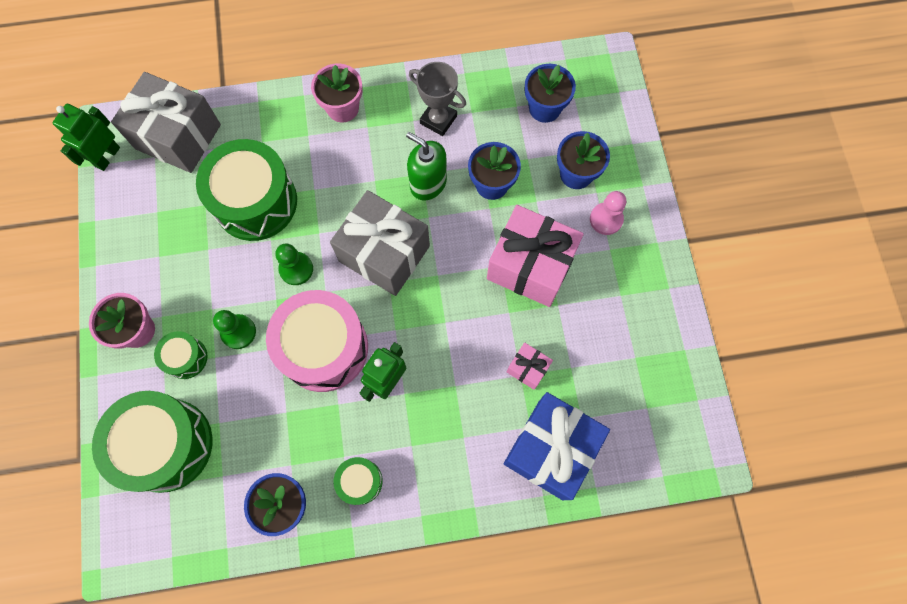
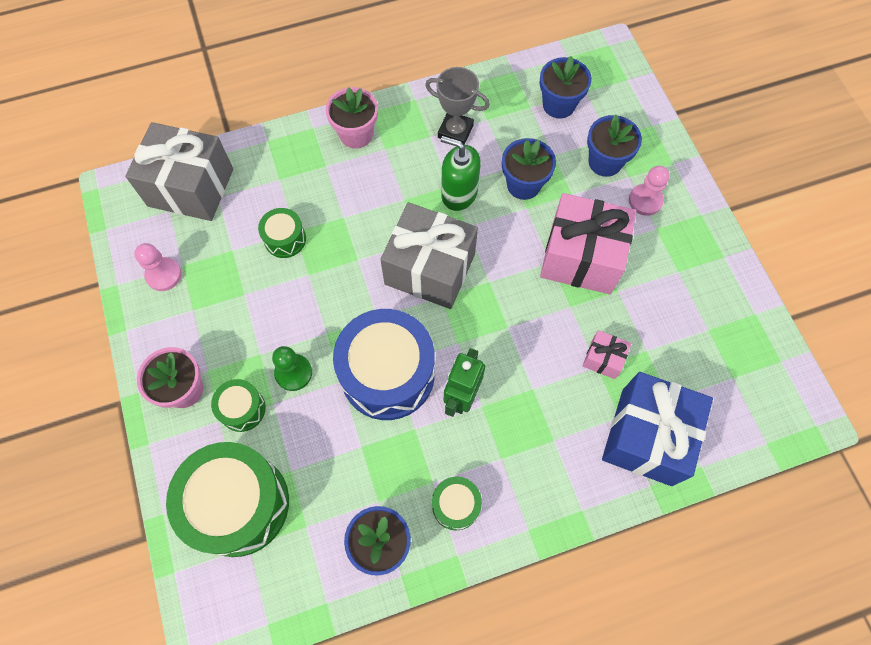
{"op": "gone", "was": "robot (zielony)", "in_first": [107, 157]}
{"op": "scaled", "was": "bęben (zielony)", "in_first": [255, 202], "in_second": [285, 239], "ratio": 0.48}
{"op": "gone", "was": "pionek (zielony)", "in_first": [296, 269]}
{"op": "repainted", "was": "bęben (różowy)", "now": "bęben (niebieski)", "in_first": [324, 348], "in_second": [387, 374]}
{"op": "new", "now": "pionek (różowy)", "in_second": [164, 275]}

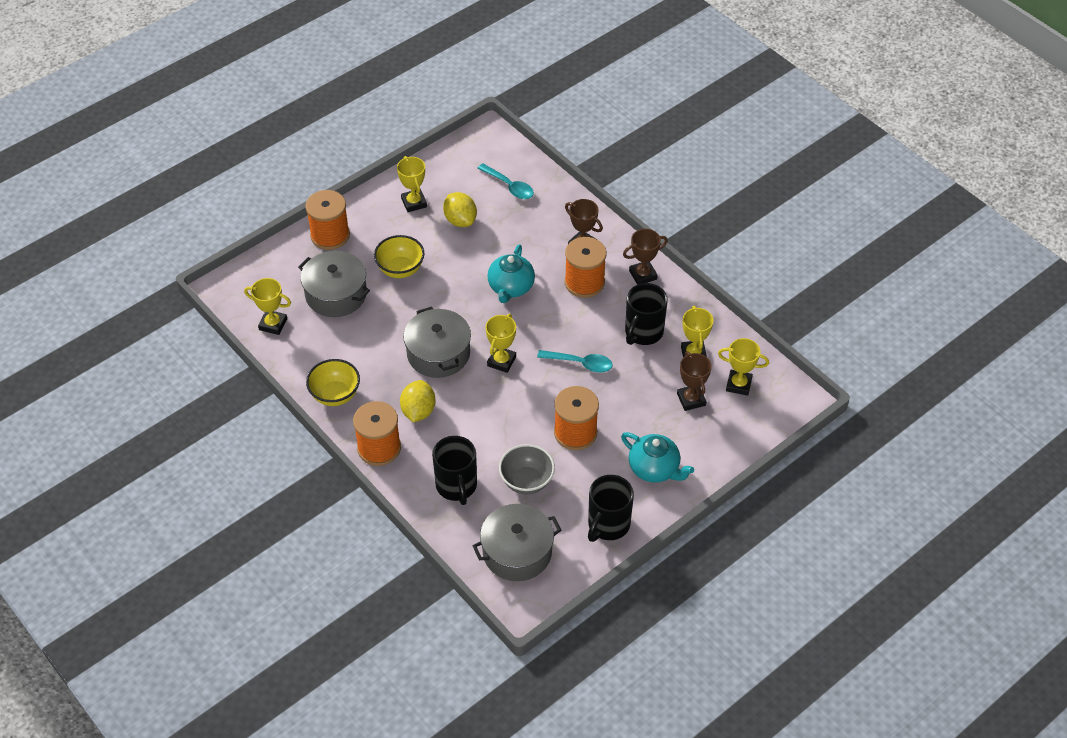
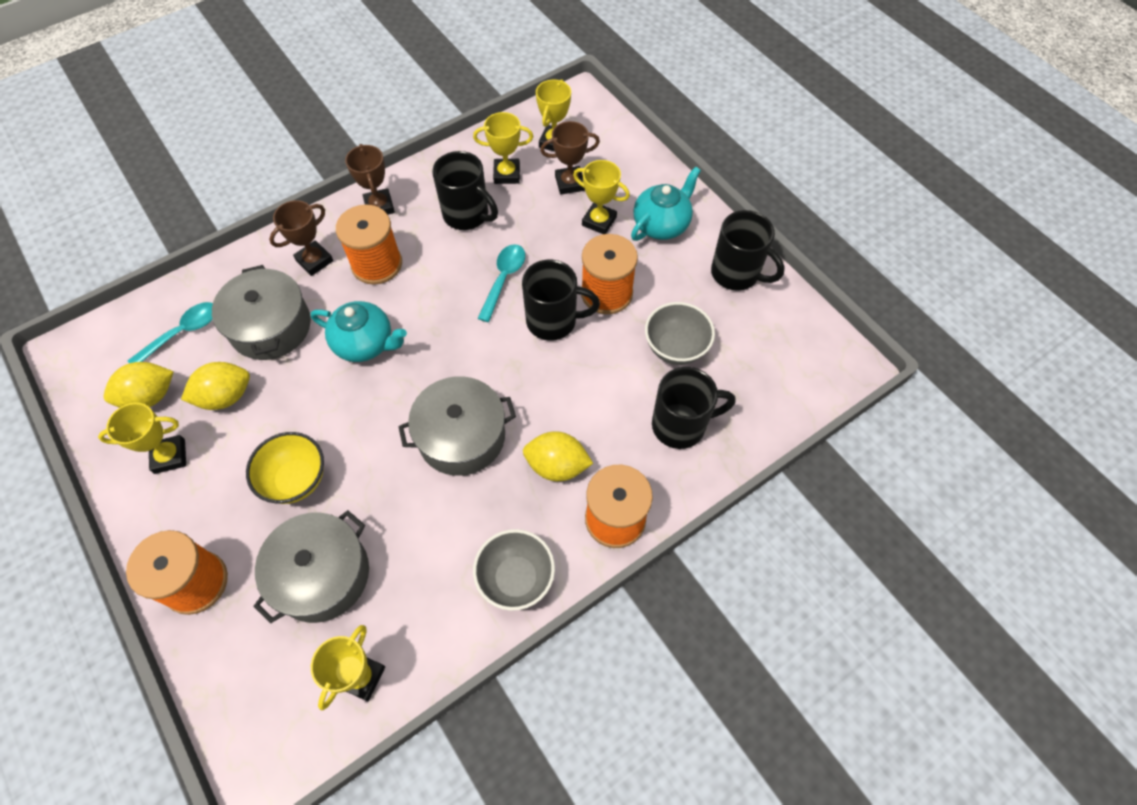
{"op": "shifted", "was": "puchar (żółty)", "in_first": [501, 361], "in_second": [599, 221]}
{"op": "repainted", "was": "miska (żółty)", "now": "miska (szary)", "in_first": [335, 395], "in_second": [516, 578]}
{"op": "shifted", "was": "garnek (szary)", "in_first": [517, 552], "in_second": [270, 326]}
{"op": "new", "now": "kubek (czarny)", "in_second": [553, 321]}
{"op": "new", "now": "cytryna (żółty)", "in_second": [150, 396]}

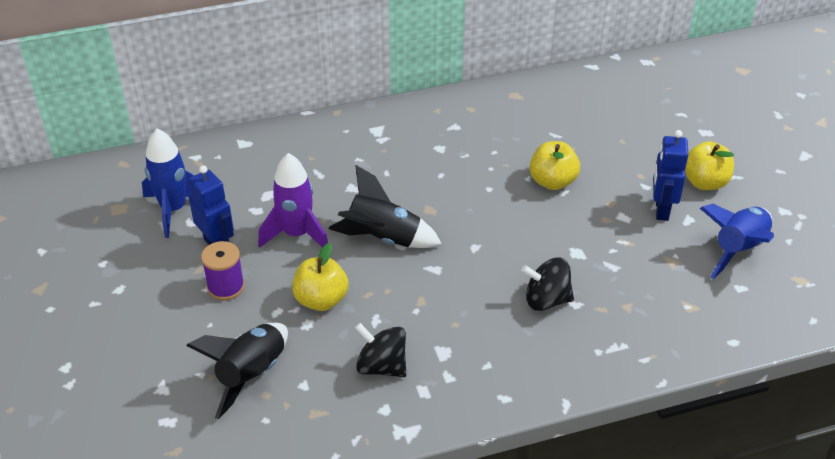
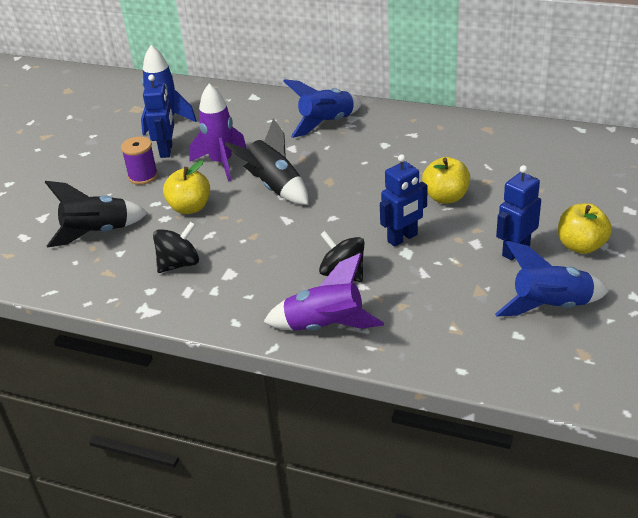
{"op": "rotated", "was": "bączek (czarny)", "in_first": [382, 366], "in_second": [179, 264], "clockwise": 75}
{"op": "new", "now": "rakieta (niebieski)", "in_second": [326, 123]}
{"op": "new", "now": "robot (niebieski)", "in_second": [403, 238]}
{"op": "new", "now": "rakieta (fioletowy)", "in_second": [325, 326]}

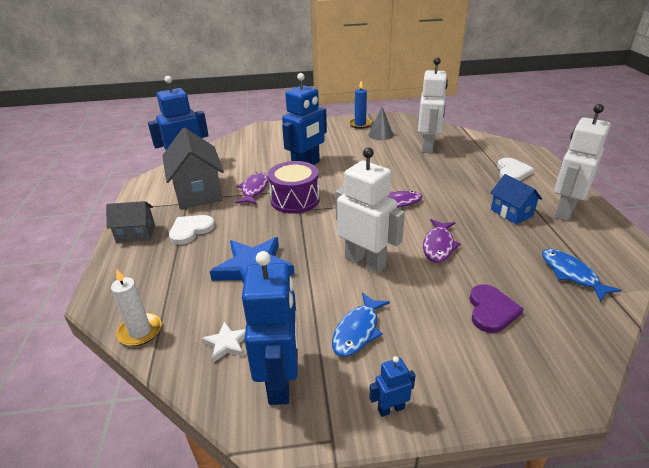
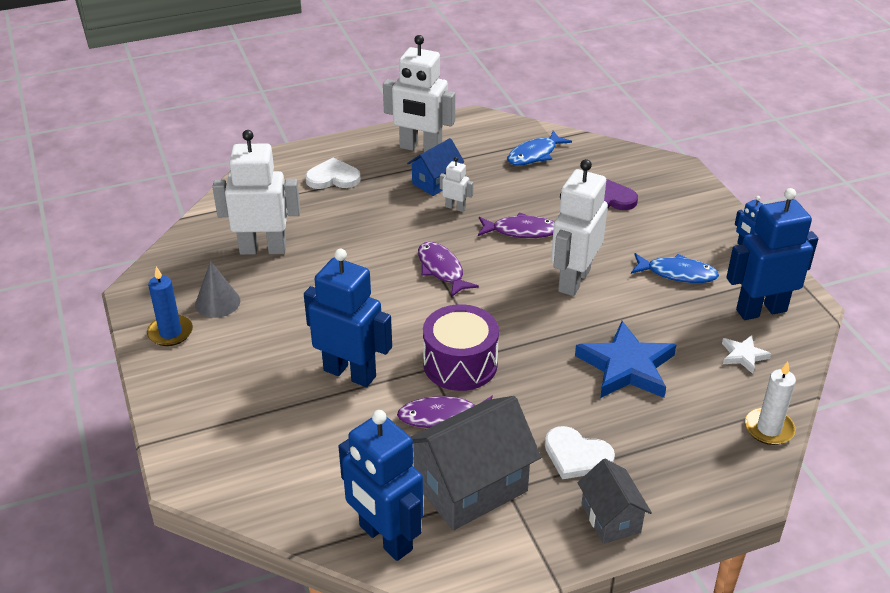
{"op": "new", "now": "robot (biały)", "in_second": [455, 207]}

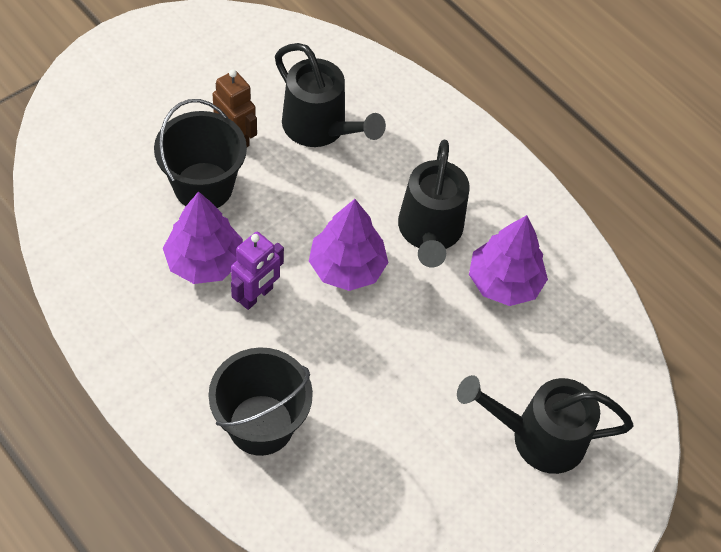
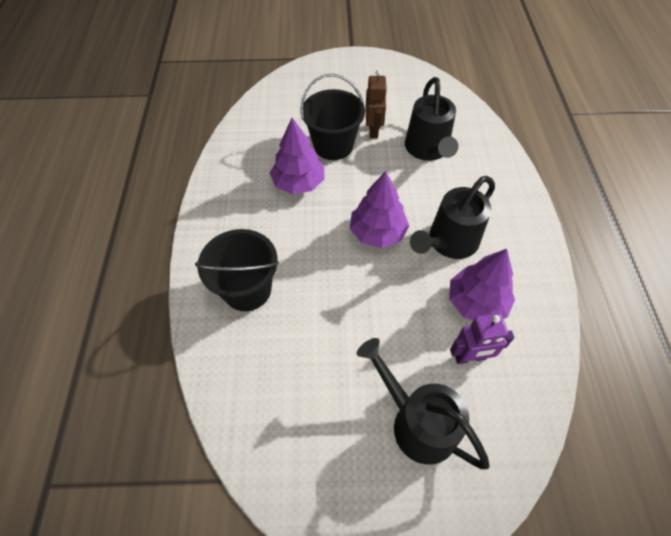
{"op": "shifted", "was": "robot (fioletowy)", "in_first": [256, 295], "in_second": [470, 357]}

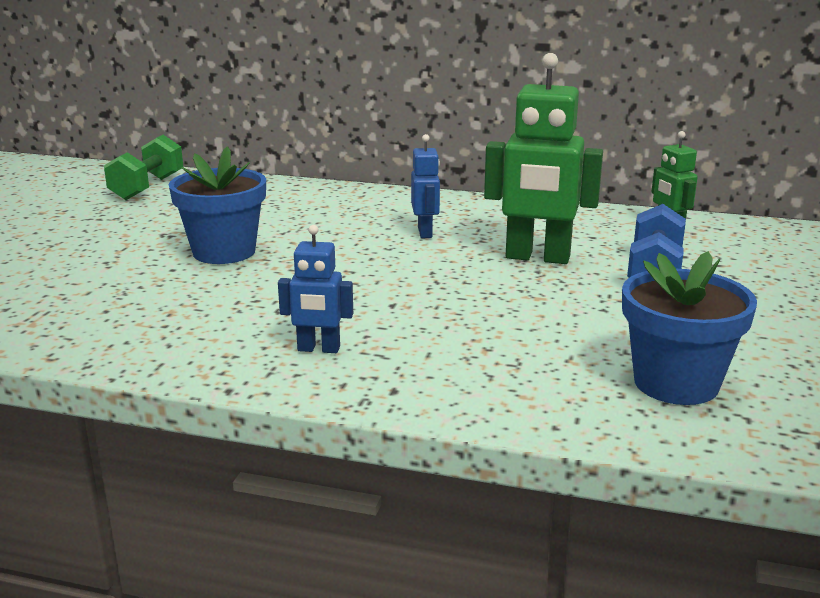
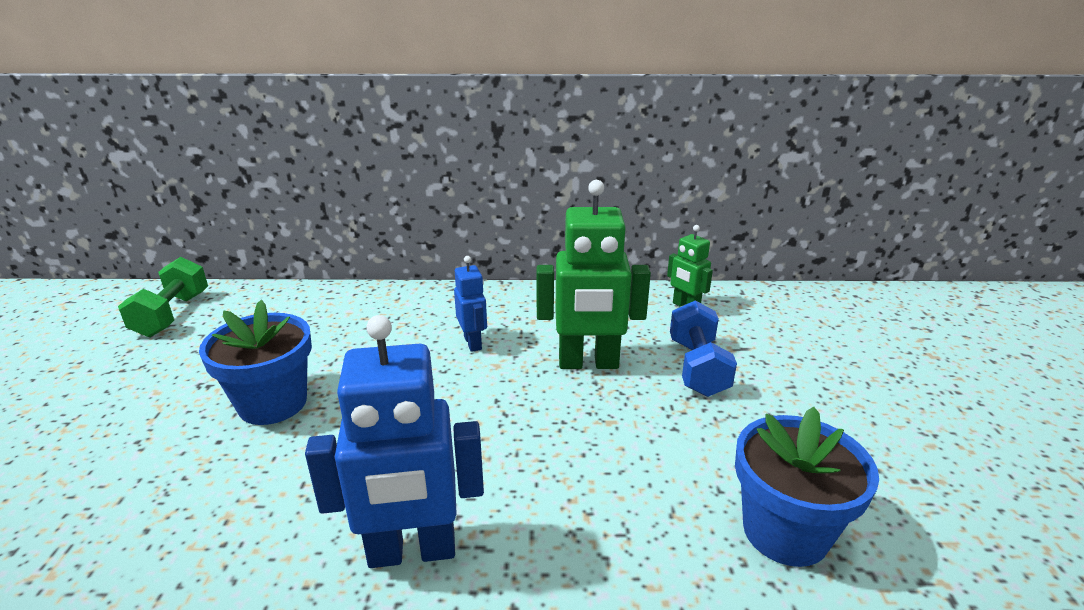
{"op": "scaled", "was": "robot (niebieski)", "in_first": [318, 349], "in_second": [412, 552], "ratio": 1.88}

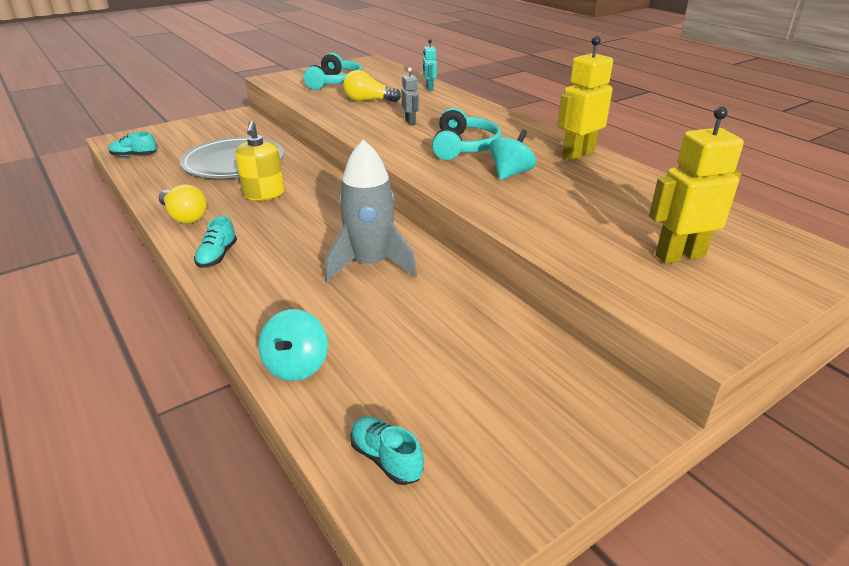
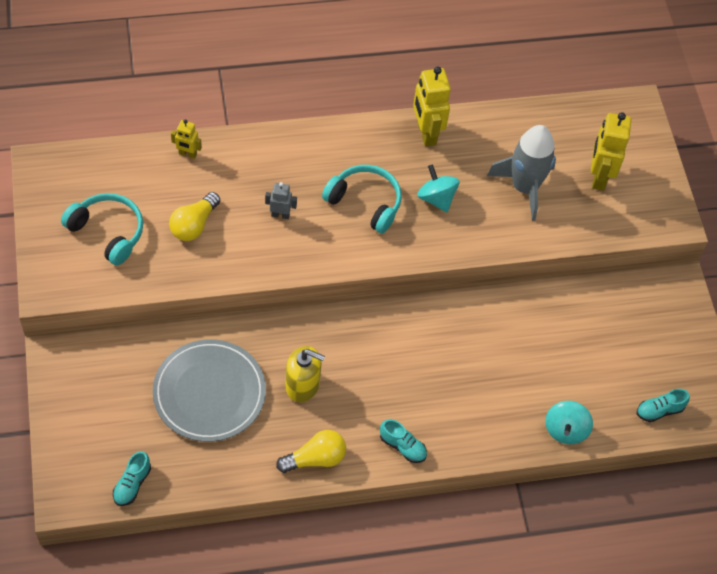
{"op": "repainted", "was": "robot (turkusowy)", "now": "robot (żółty)", "in_first": [429, 88], "in_second": [187, 154]}
{"op": "shifted", "was": "rakieta (szary)", "in_first": [370, 264], "in_second": [524, 187]}
{"op": "rotated", "was": "bączek (turkusowy)", "in_first": [296, 366], "in_second": [565, 430], "clockwise": 75}

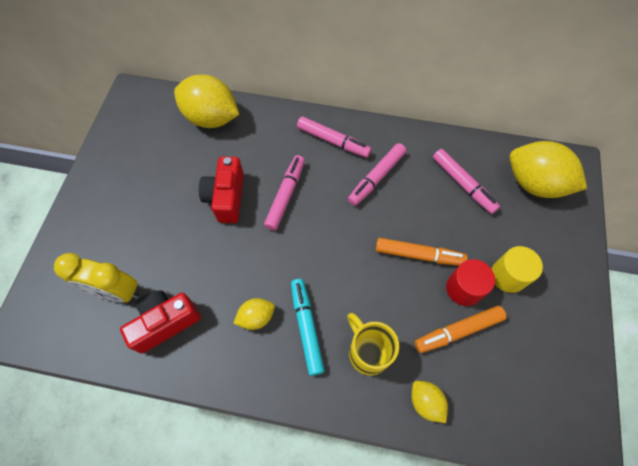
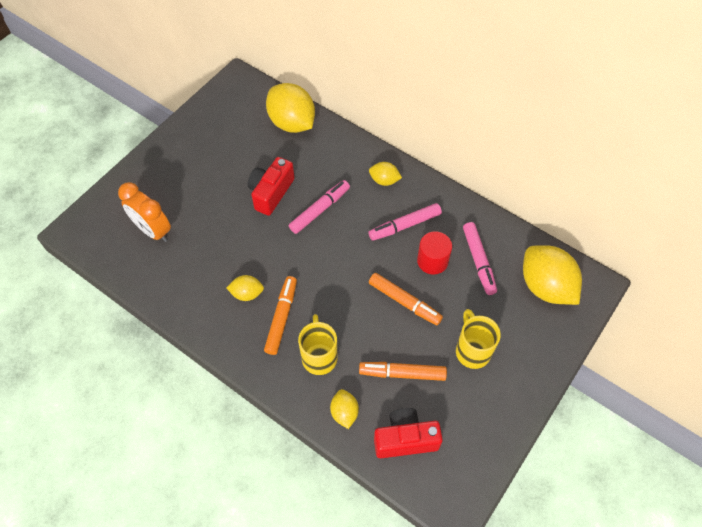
{"op": "swapped", "was": "flamaster (różowy)", "now": "cytryna (żółty)", "in_first": [333, 141], "in_second": [384, 180]}
{"op": "swapped", "was": "walec (żółty)", "now": "kubek (żółty)", "in_first": [508, 276], "in_second": [472, 350]}
{"op": "repainted", "was": "budzik (żółty)", "now": "budzik (pomarańczowy)", "in_first": [116, 291], "in_second": [153, 230]}
{"op": "shifted", "was": "walec (czerwony)", "in_first": [463, 288], "in_second": [432, 261]}
{"op": "repainted", "was": "flamaster (turkusowy)", "now": "flamaster (pomarańczowy)", "in_first": [306, 328], "in_second": [281, 318]}
{"op": "shifted", "was": "aparat fotograficzny (czerwony)", "in_first": [165, 322], "in_second": [405, 439]}

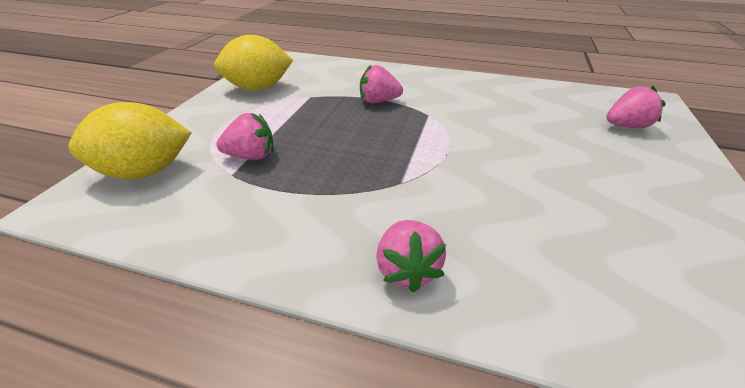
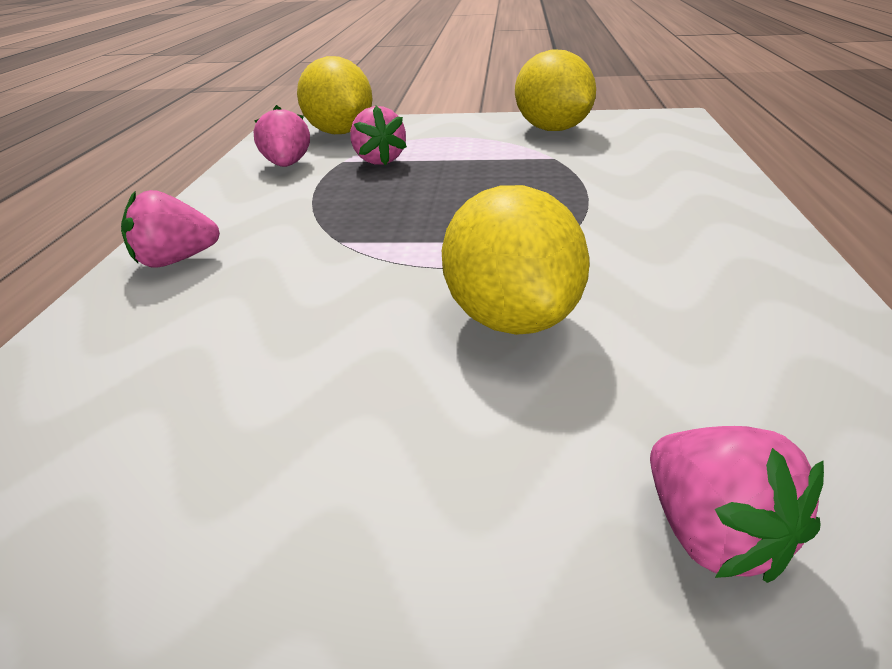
{"op": "shifted", "was": "truskawka (różowy)", "in_first": [378, 101], "in_second": [287, 165]}
{"op": "new", "now": "cytryna (żółty)", "in_second": [512, 319]}

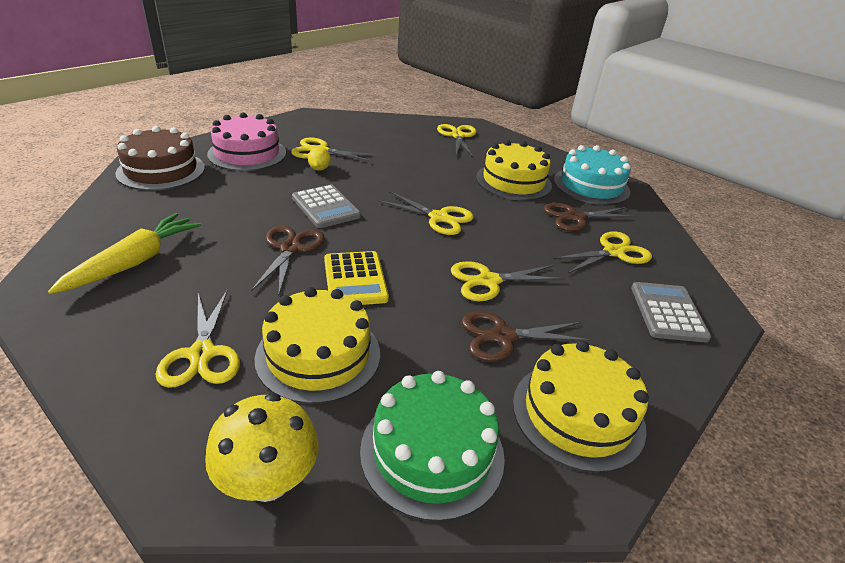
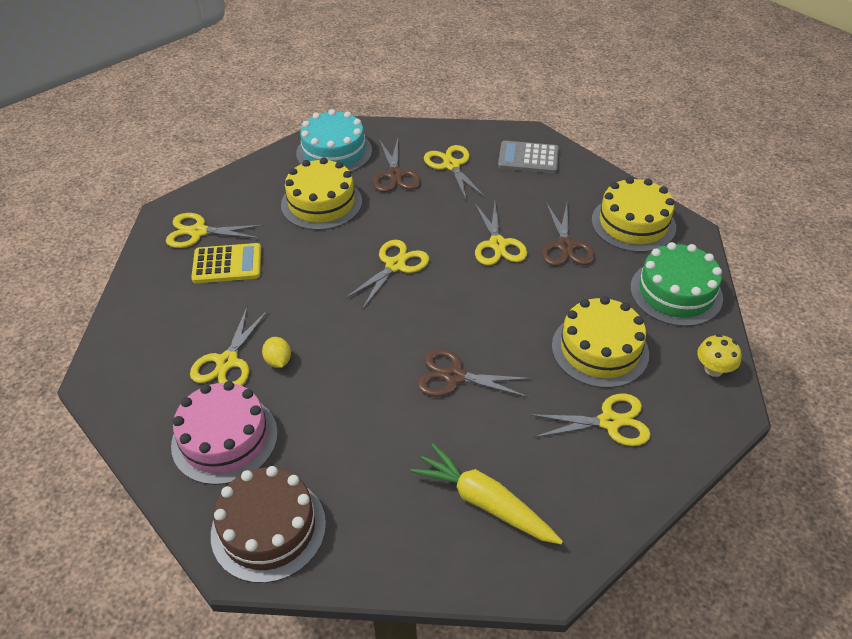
{"op": "rotated", "was": "cytryna (żółty)", "in_first": [319, 169], "in_second": [278, 361], "clockwise": 60}
{"op": "gone", "was": "kalkulator (szary)", "in_first": [326, 207]}
{"op": "shifted", "was": "kalkulator (żółty)", "in_first": [355, 279], "in_second": [227, 264]}
{"op": "scaled", "was": "grzyb (żółty)", "in_first": [268, 480], "in_second": [713, 369], "ratio": 0.64}

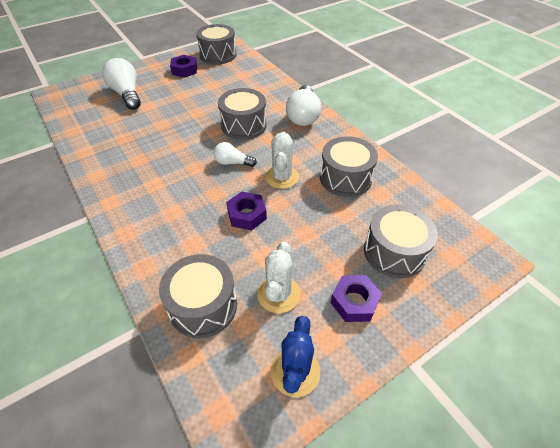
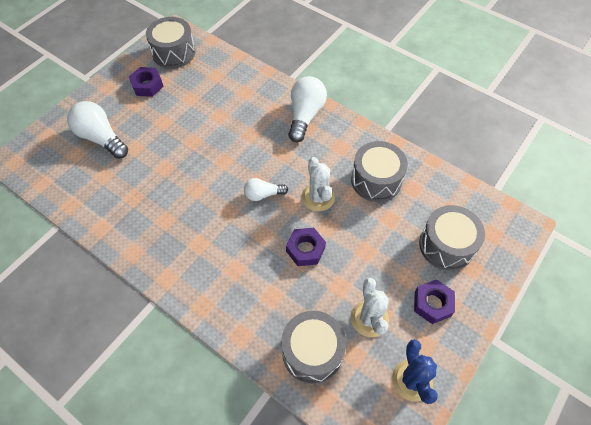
{"op": "rotated", "was": "żarówka (biały)", "in_first": [303, 116], "in_second": [305, 115], "clockwise": -150}
{"op": "gone", "was": "bęben (szary)", "in_first": [243, 125]}

